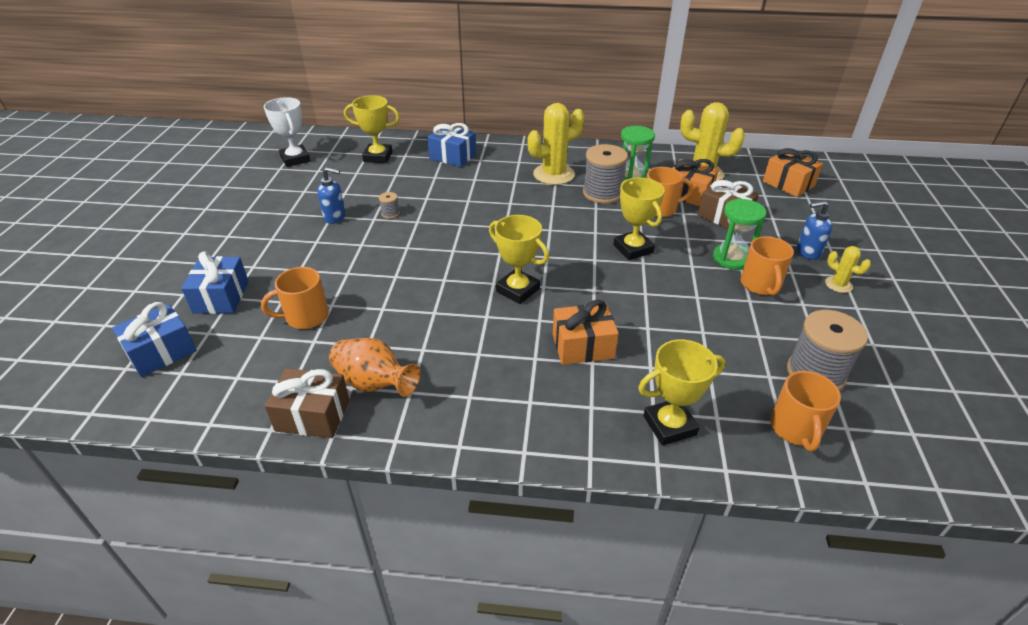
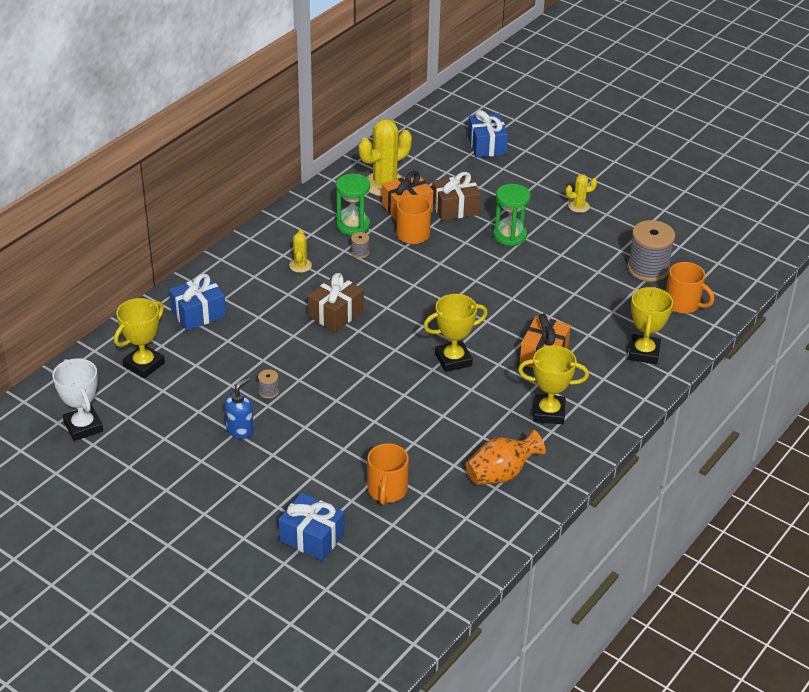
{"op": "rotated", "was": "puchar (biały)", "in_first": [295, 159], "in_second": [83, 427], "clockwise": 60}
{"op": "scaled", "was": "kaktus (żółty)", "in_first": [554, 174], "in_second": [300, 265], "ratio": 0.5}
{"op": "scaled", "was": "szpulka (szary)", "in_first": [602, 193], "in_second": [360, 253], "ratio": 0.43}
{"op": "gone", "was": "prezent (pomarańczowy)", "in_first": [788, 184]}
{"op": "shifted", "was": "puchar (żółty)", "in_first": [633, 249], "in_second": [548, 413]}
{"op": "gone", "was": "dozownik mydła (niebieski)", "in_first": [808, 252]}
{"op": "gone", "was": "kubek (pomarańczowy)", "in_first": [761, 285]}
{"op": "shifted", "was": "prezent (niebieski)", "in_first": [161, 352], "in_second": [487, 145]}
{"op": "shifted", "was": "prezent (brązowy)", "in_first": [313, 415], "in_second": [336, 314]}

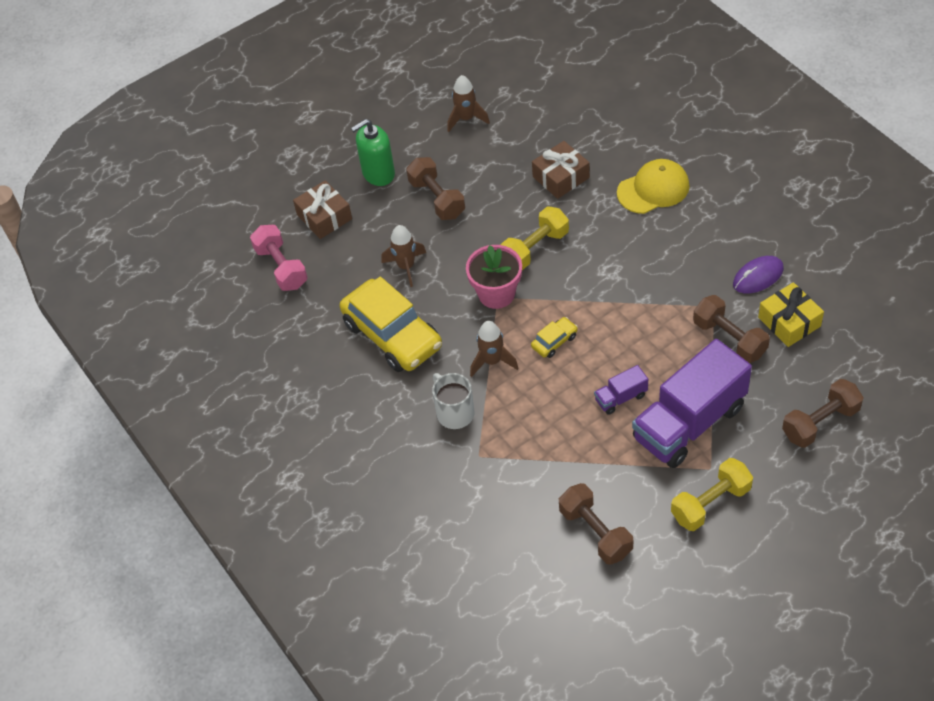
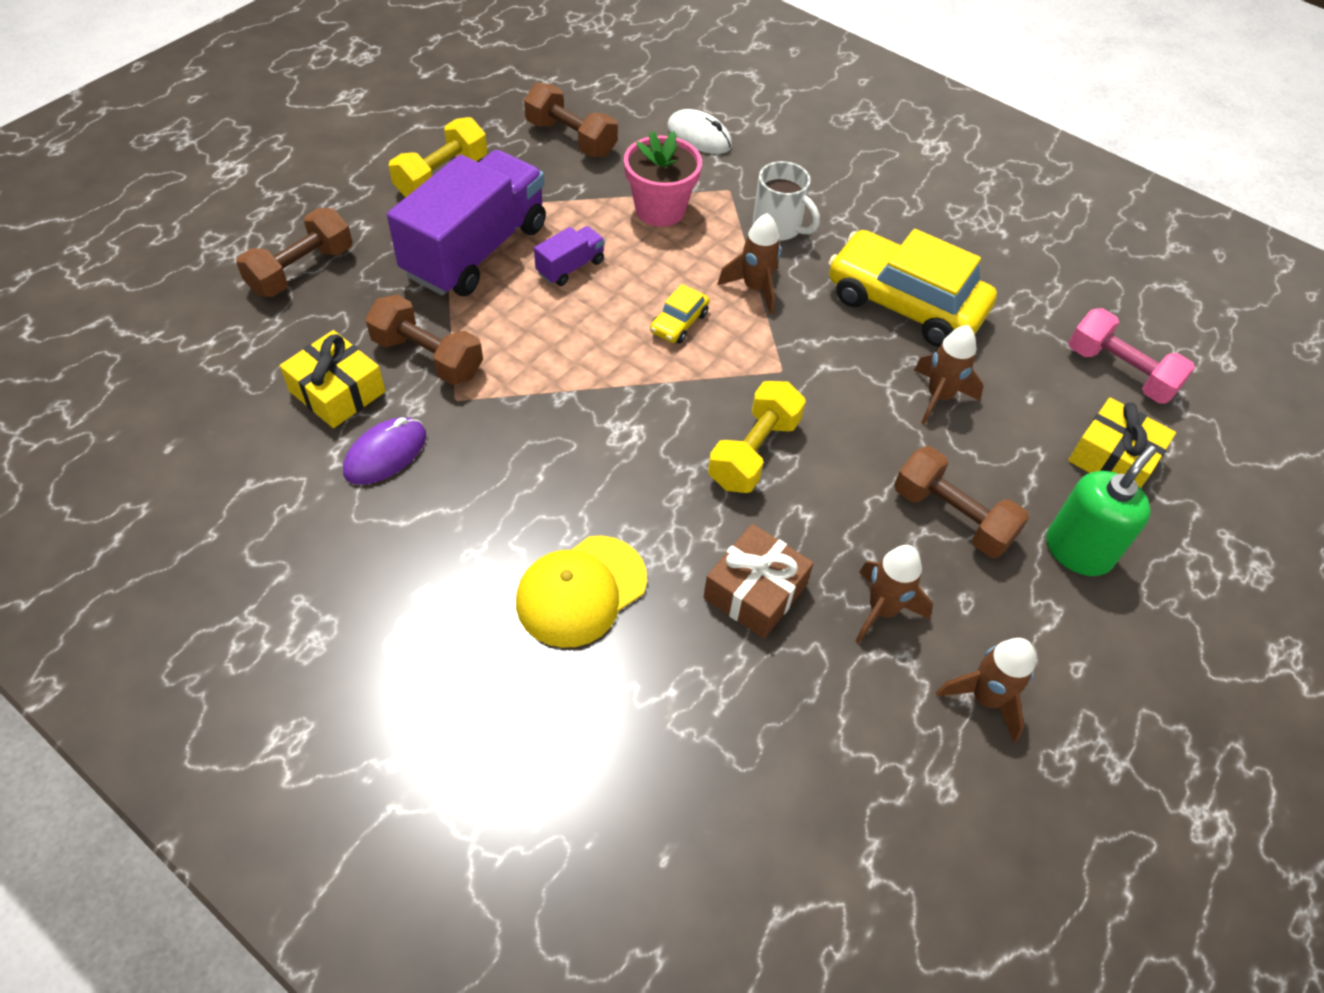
{"op": "repainted", "was": "prezent (brązowy)", "now": "prezent (żółty)", "in_first": [324, 217], "in_second": [1113, 458]}
{"op": "shifted", "was": "doniczka (różowy)", "in_first": [496, 294], "in_second": [660, 210]}
{"op": "new", "now": "myszka (biały)", "in_second": [699, 136]}
{"op": "new", "now": "rakieta (brązowy)", "in_second": [882, 610]}

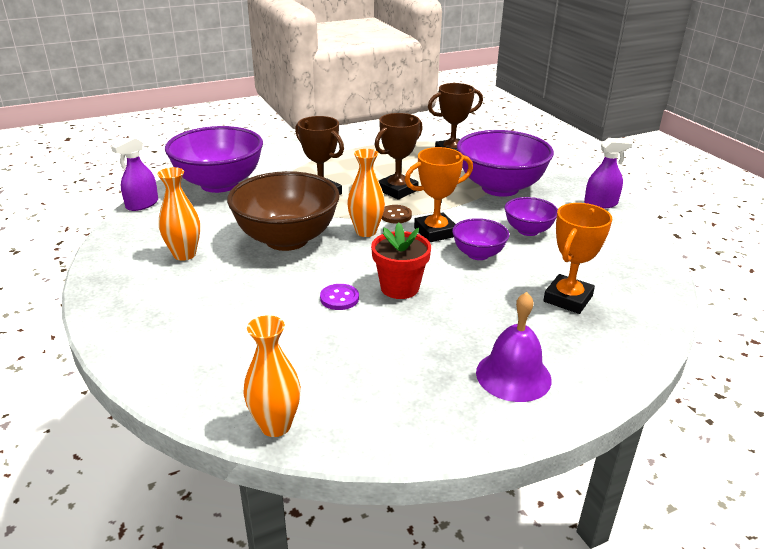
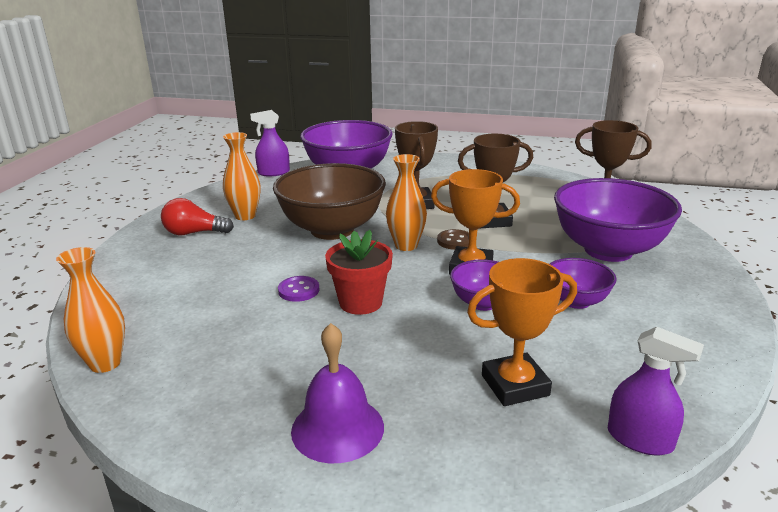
{"op": "shifted", "was": "spryskiwacz (fioletowy)", "in_first": [600, 203], "in_second": [640, 439]}
{"op": "new", "now": "żarówka (czerwony)", "in_second": [194, 233]}

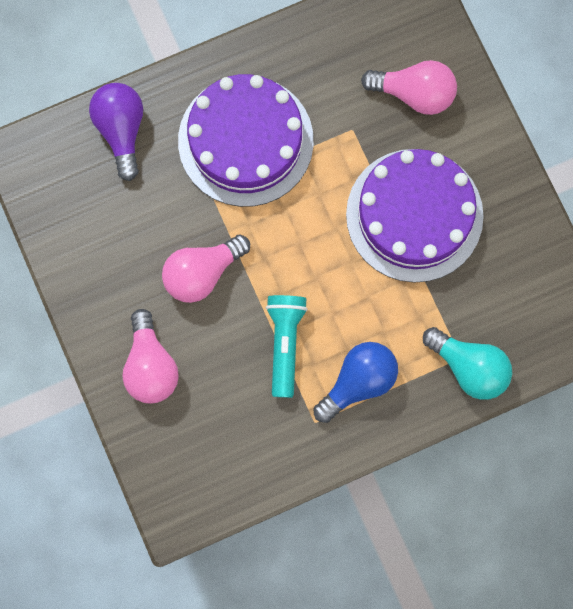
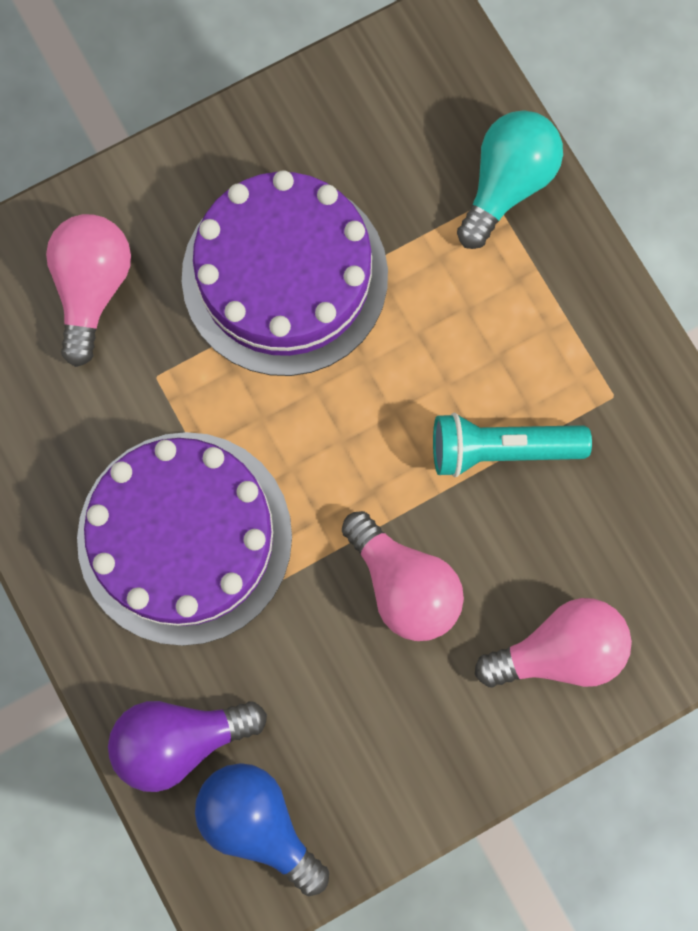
{"op": "shifted", "was": "żarówka (niebieski)", "in_first": [358, 382], "in_second": [259, 822]}

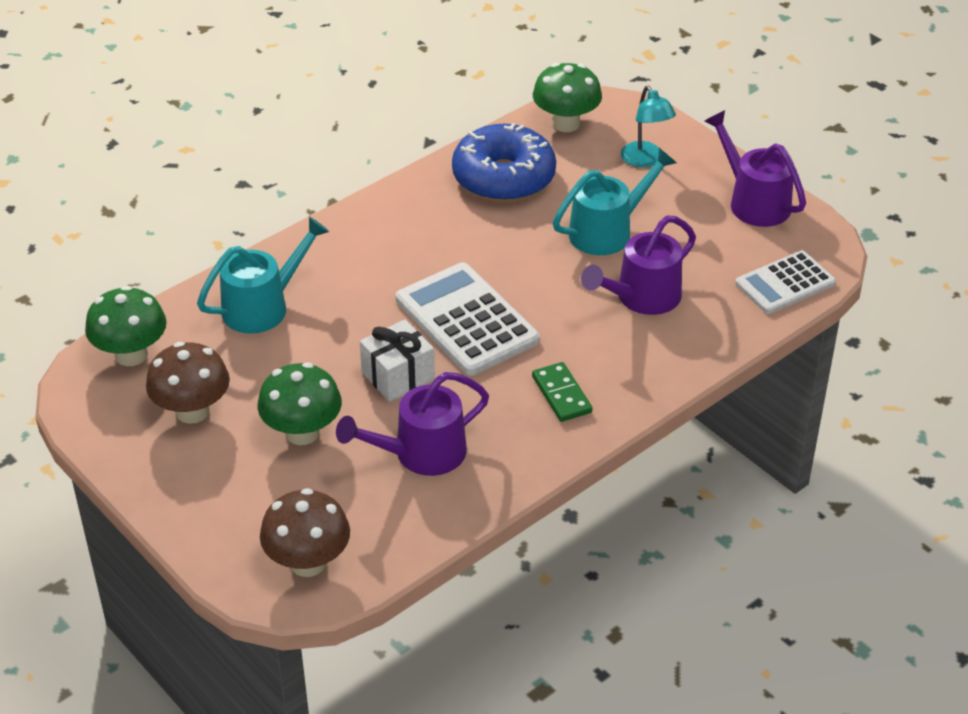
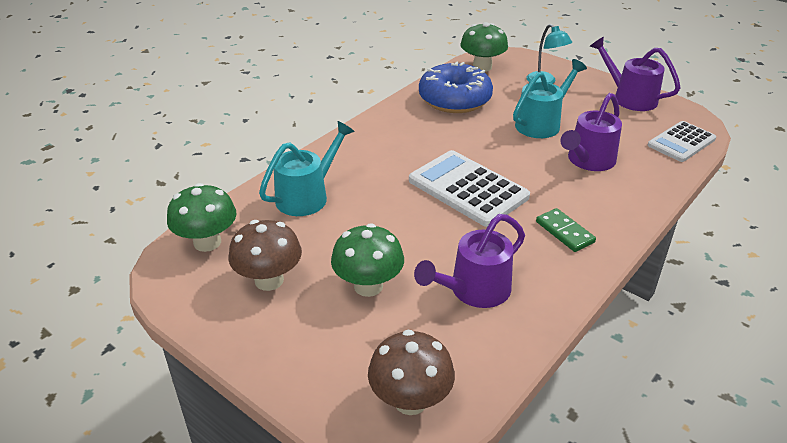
{"op": "gone", "was": "prezent (biały)", "in_first": [398, 376]}

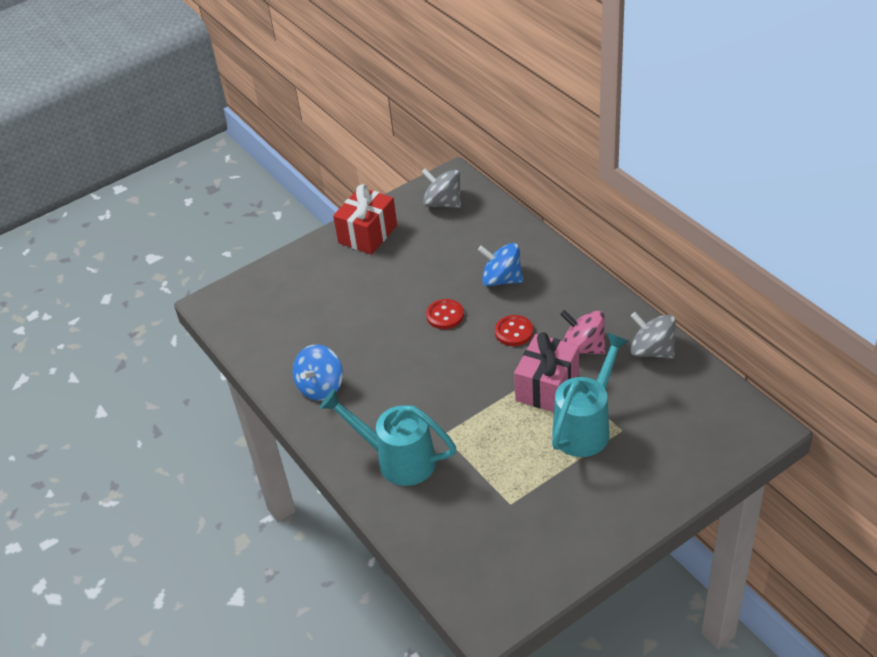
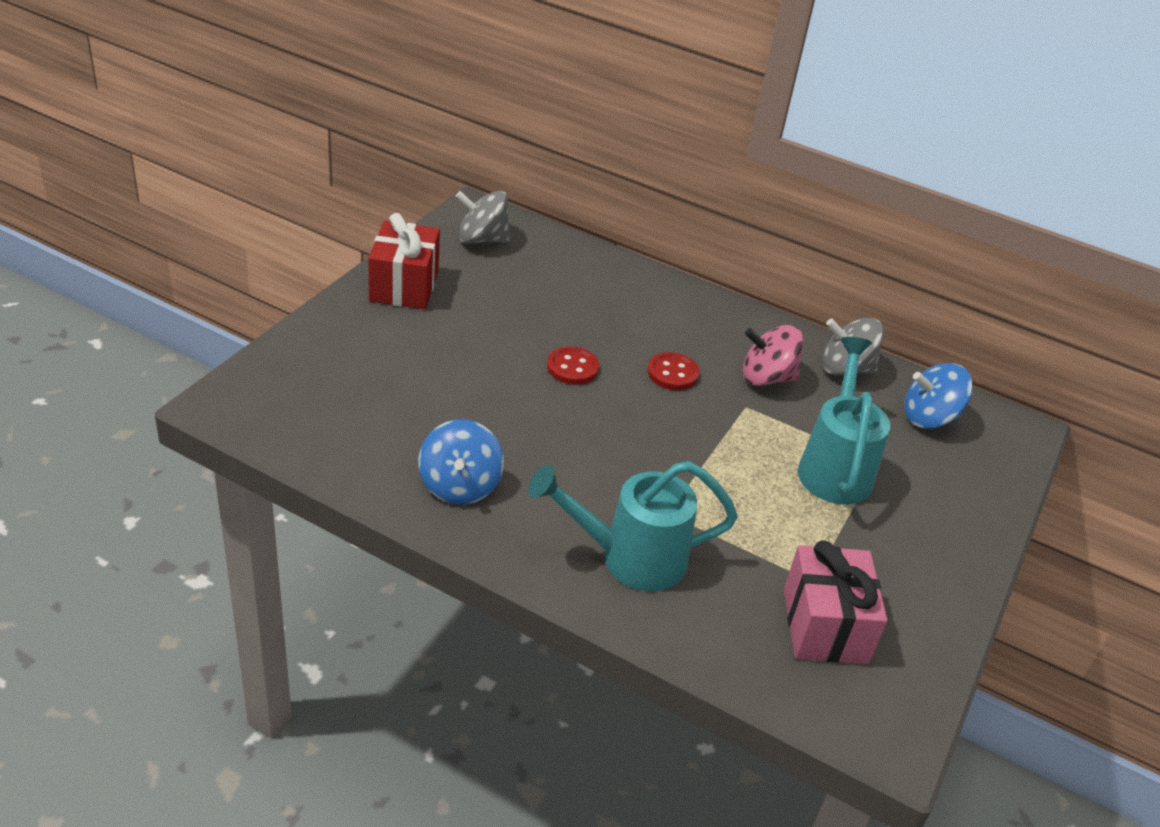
{"op": "shifted", "was": "bączek (niebieski)", "in_first": [501, 279], "in_second": [929, 418]}
{"op": "shifted", "was": "prezent (różowy)", "in_first": [547, 387], "in_second": [824, 626]}

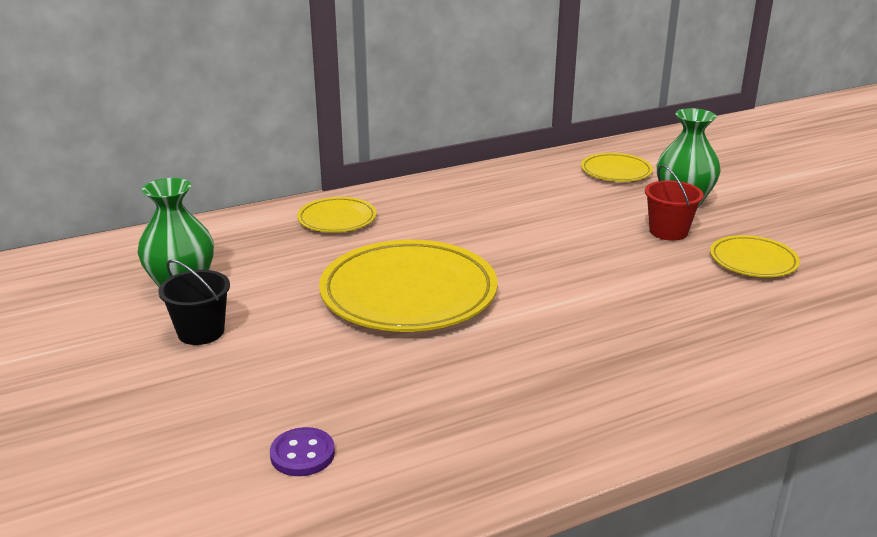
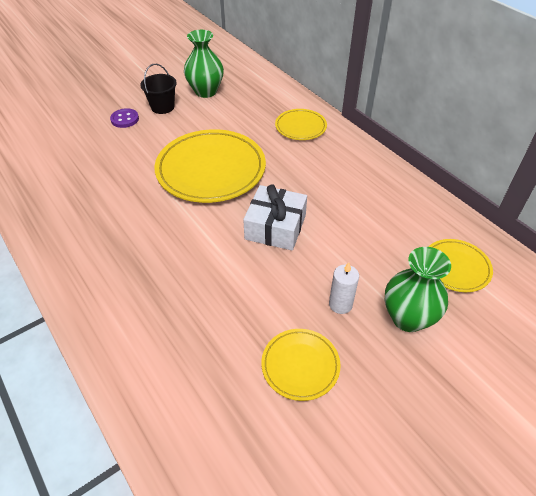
{"op": "swapped", "was": "wiadro (czerwony)", "now": "świeca (biały)", "in_first": [668, 231], "in_second": [340, 304]}
{"op": "shifted", "was": "guzik (fioletowy)", "in_first": [302, 454], "in_second": [125, 119]}
{"op": "new", "now": "prezent (biały)", "in_second": [275, 227]}

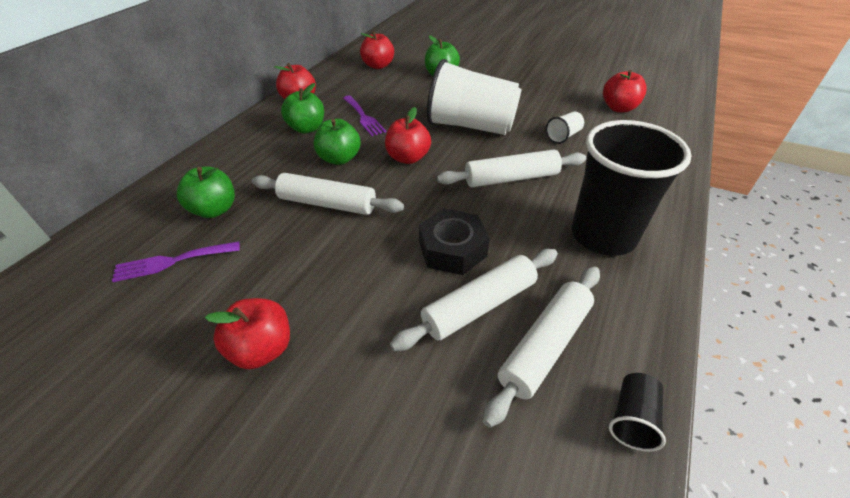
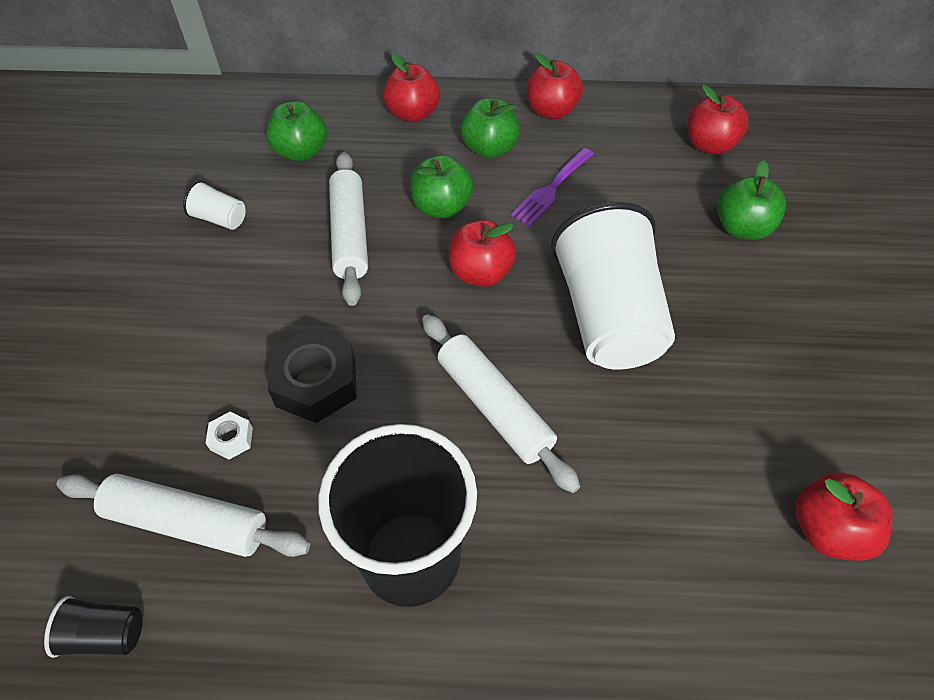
{"op": "shifted", "was": "szklanka (biały)", "in_first": [563, 136], "in_second": [220, 219]}
{"op": "gone", "was": "widelec (fioletowy)", "in_first": [172, 261]}
{"op": "swapped", "was": "wałek do ciasta (biały)", "now": "nakrętka (biały)", "in_first": [479, 305], "in_second": [231, 439]}
{"op": "shifted", "was": "jabłko (czerwony)", "in_first": [262, 349], "in_second": [412, 114]}

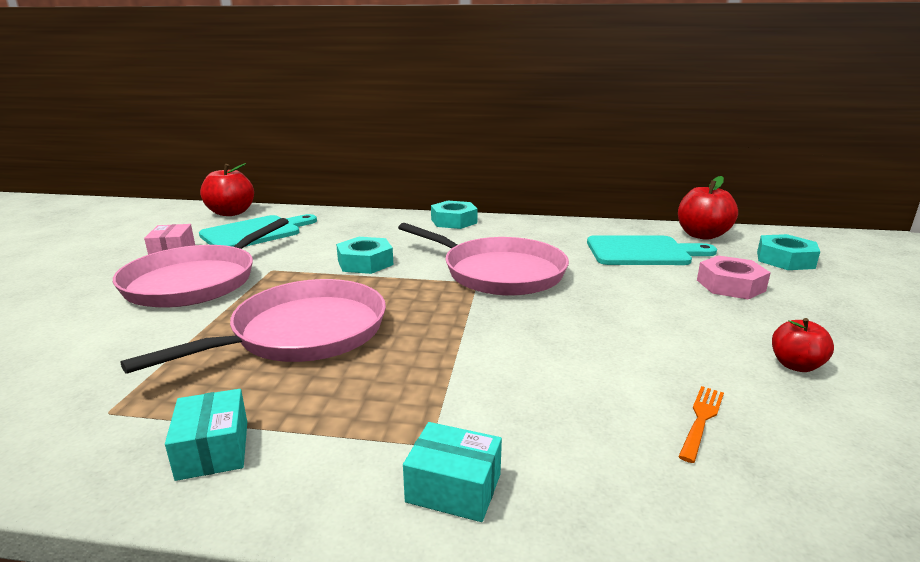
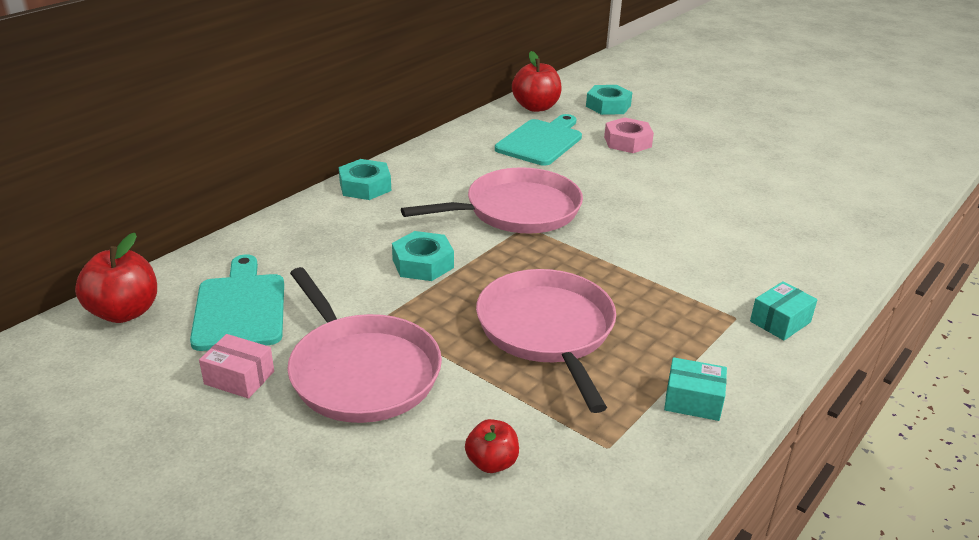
{"op": "shifted", "was": "jabłko (czerwony)", "in_first": [795, 365], "in_second": [492, 462]}
{"op": "gone", "was": "widelec (pomarańczowy)", "in_first": [701, 419]}

